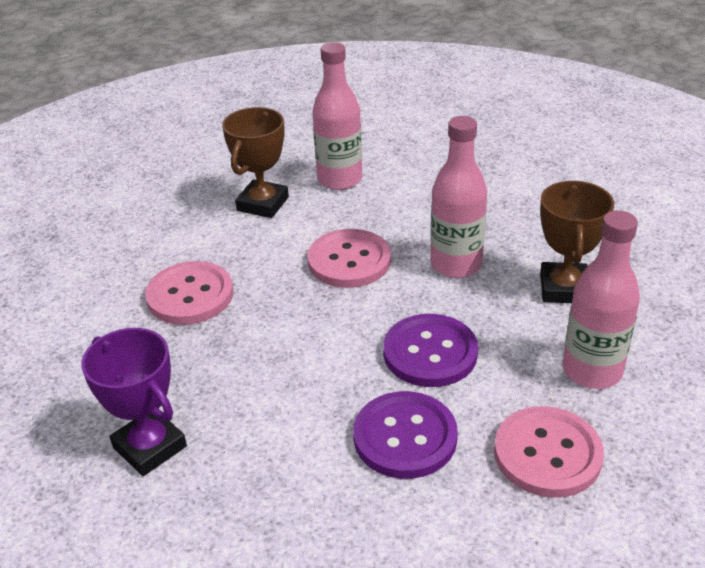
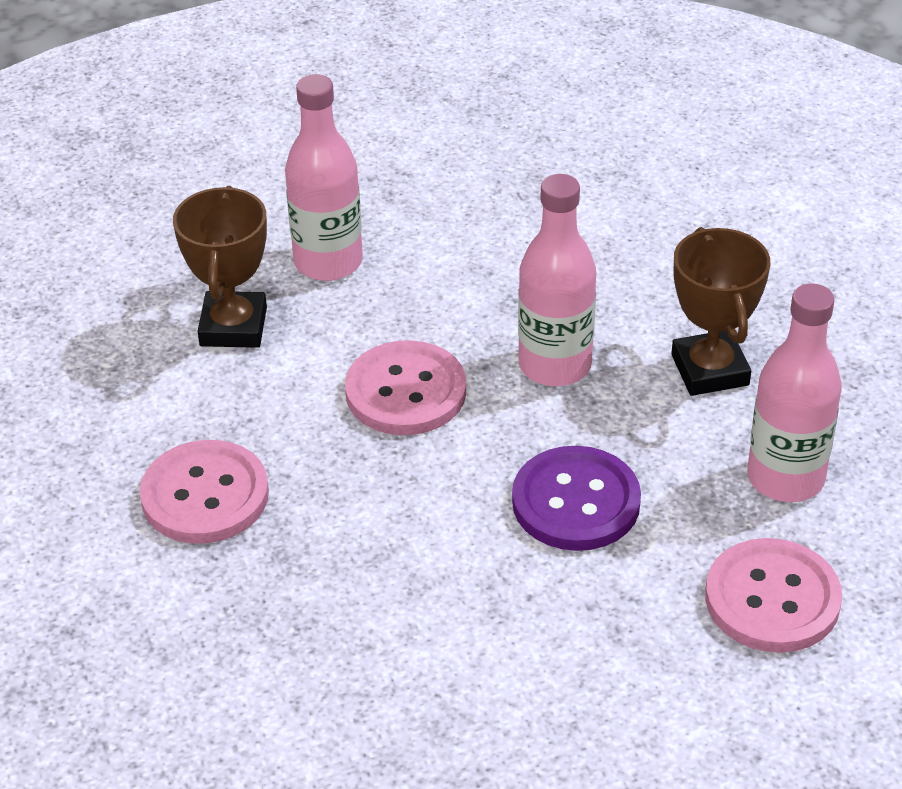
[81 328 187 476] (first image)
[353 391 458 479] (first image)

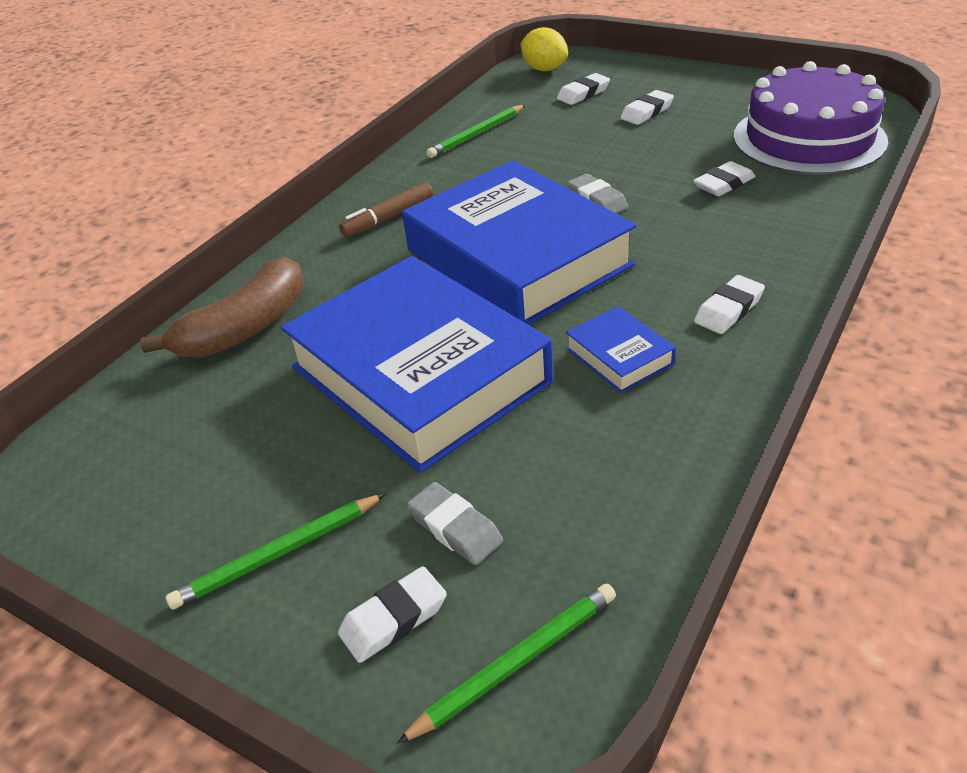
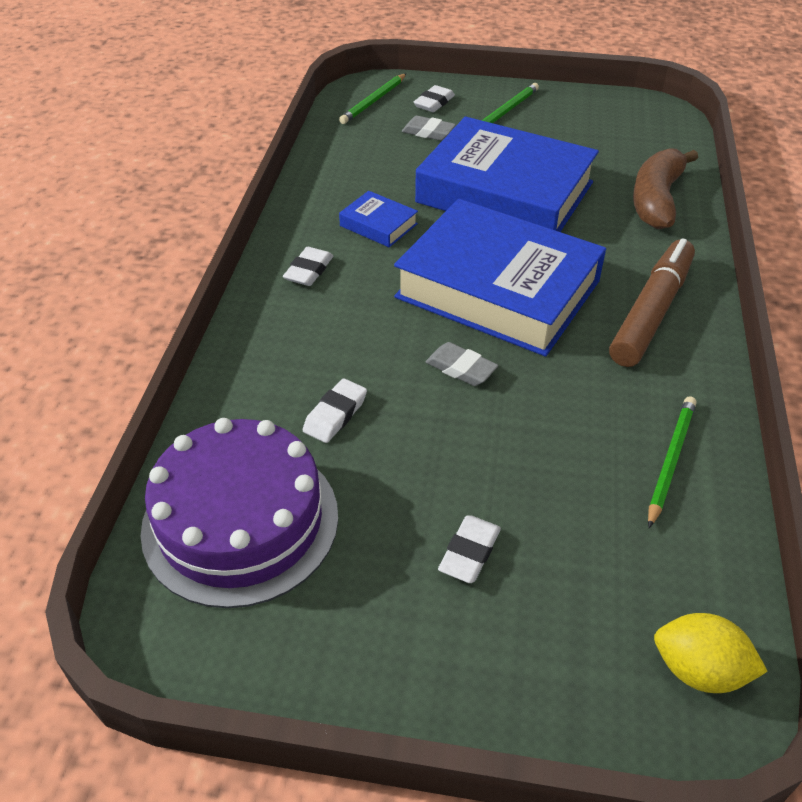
[609 238 695 367]
[557 73 610 105] (first image)

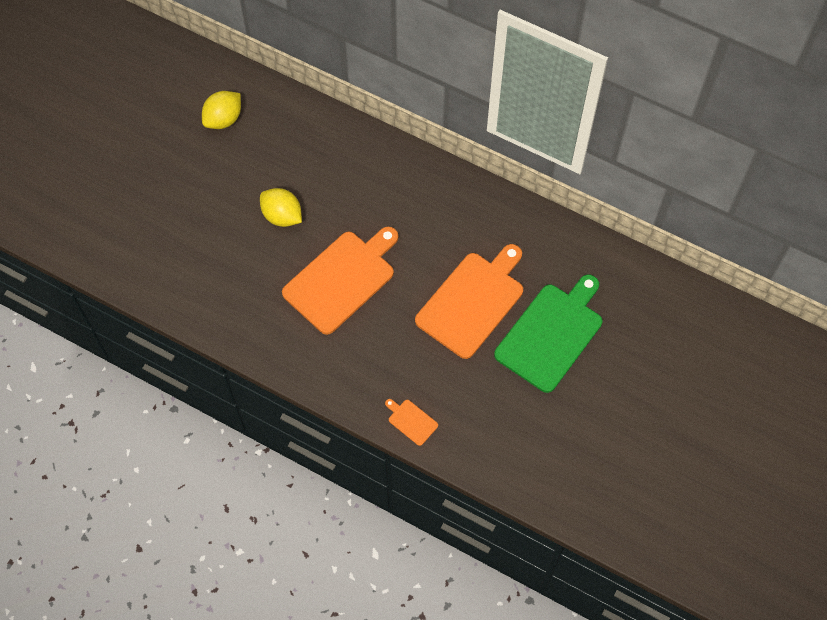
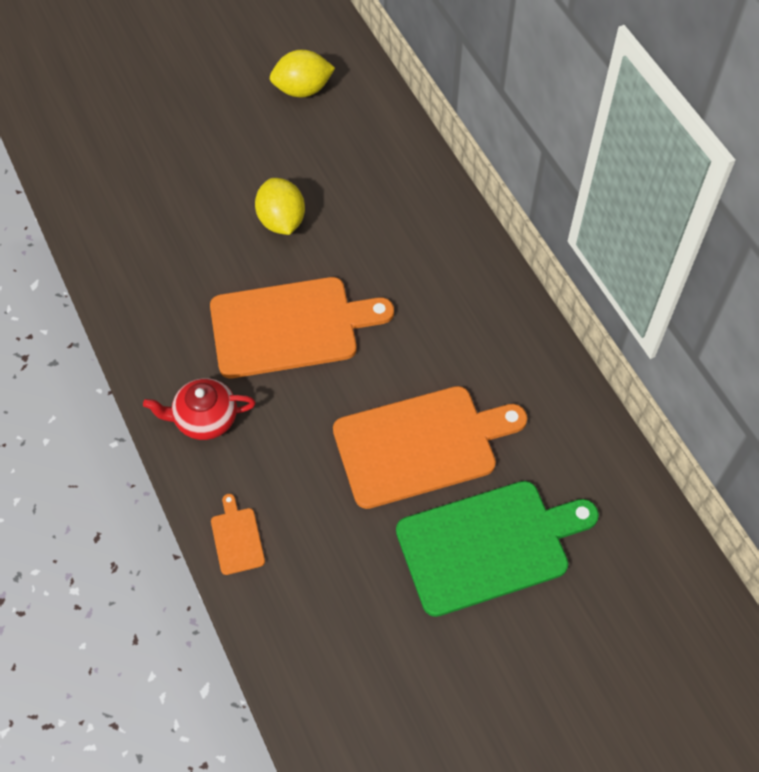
[143 378 256 440]

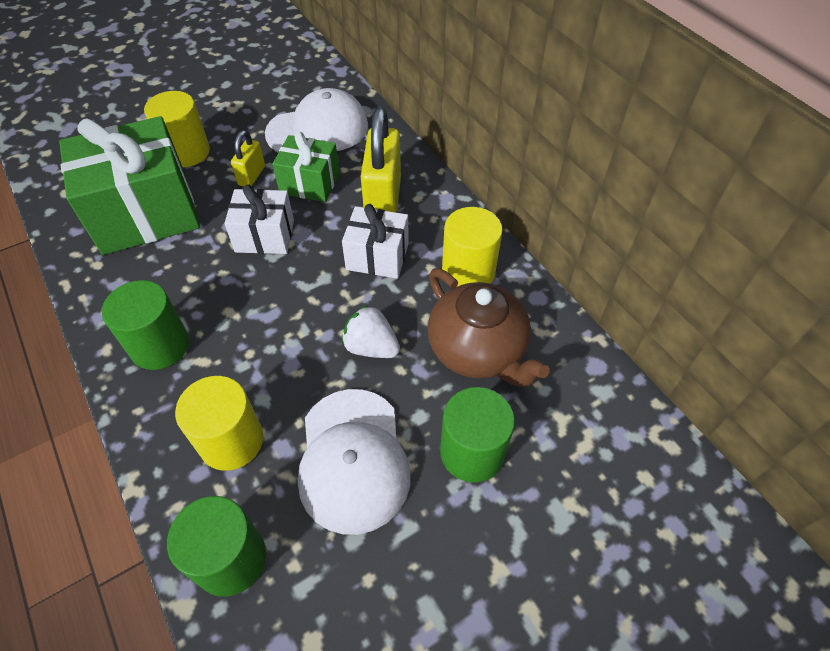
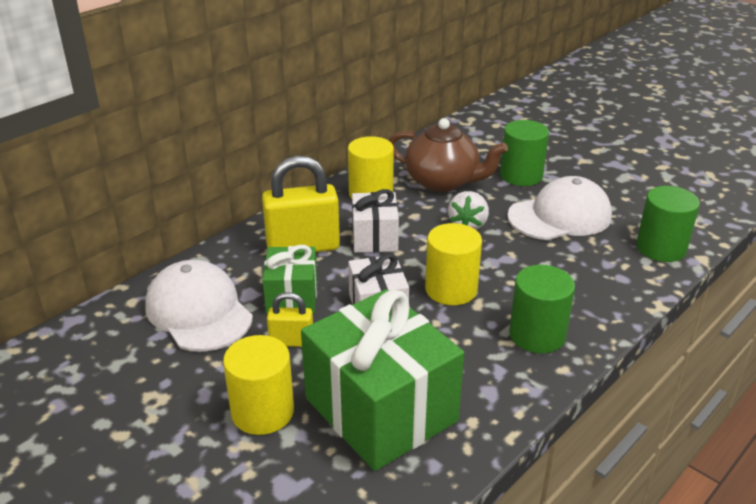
[389 118 508 192]
[425 223 482 305]

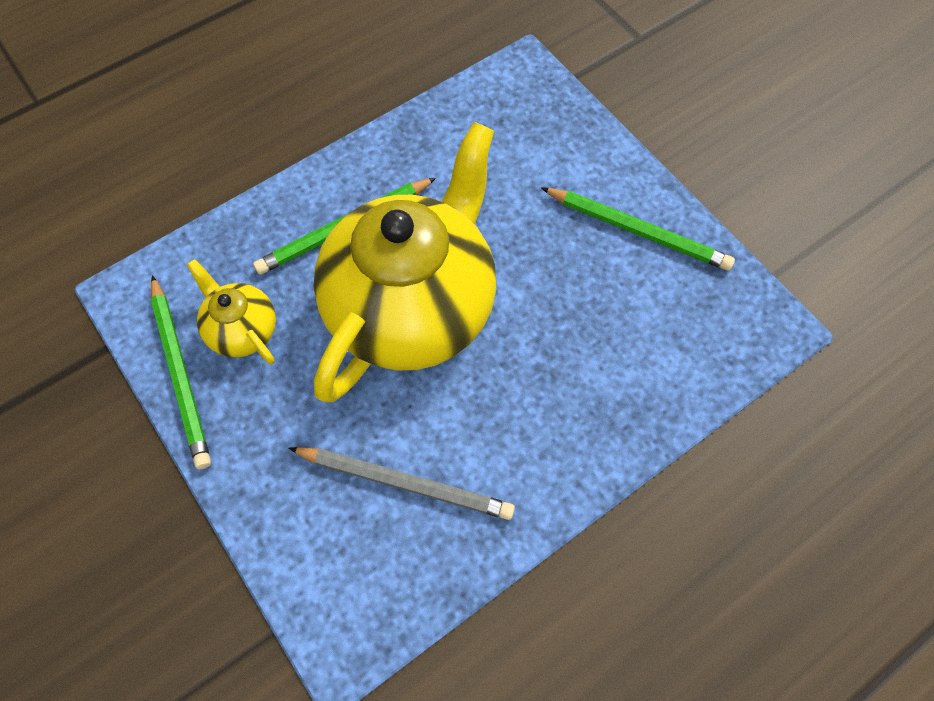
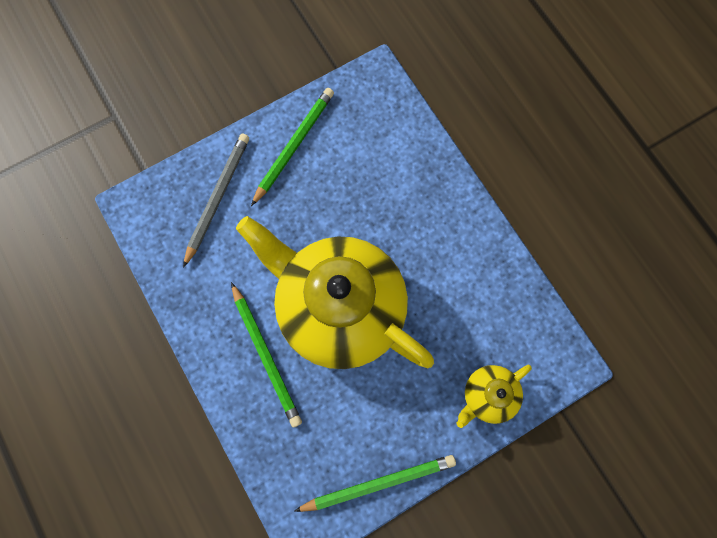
[183 133 249 268]
[456 365 532 428]

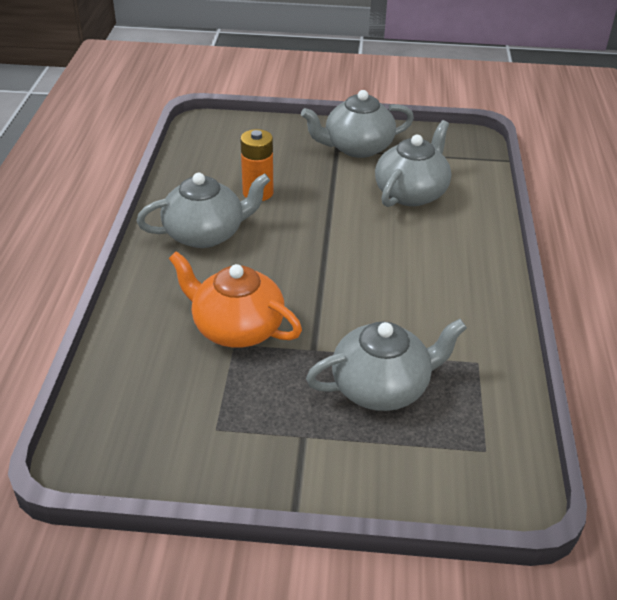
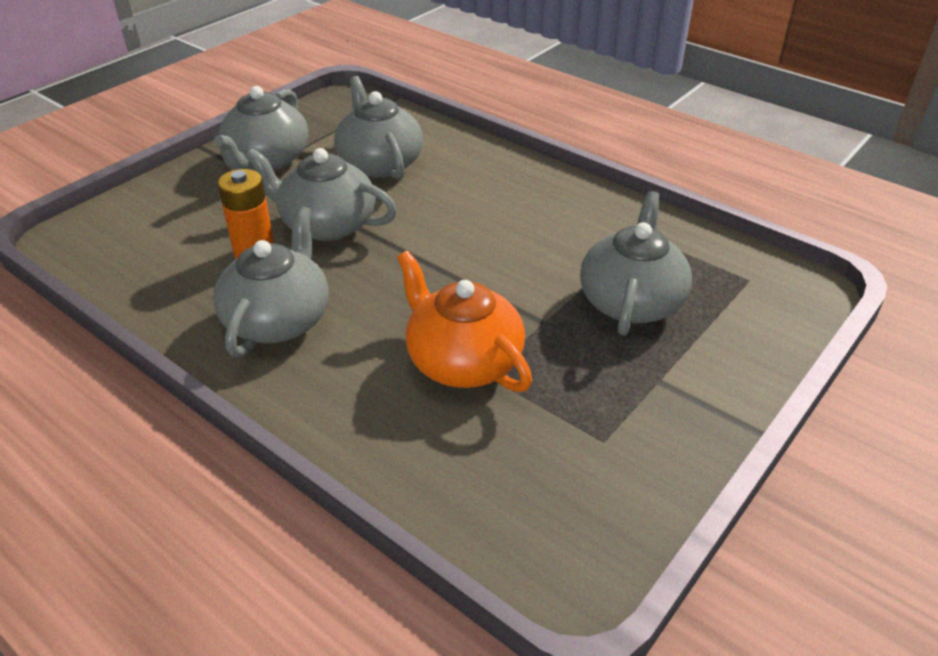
[245 148 397 241]
[397 251 532 392]

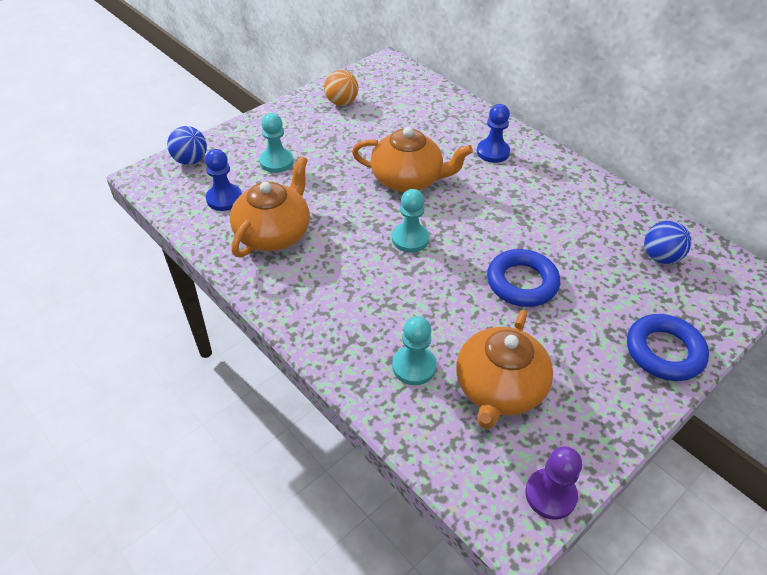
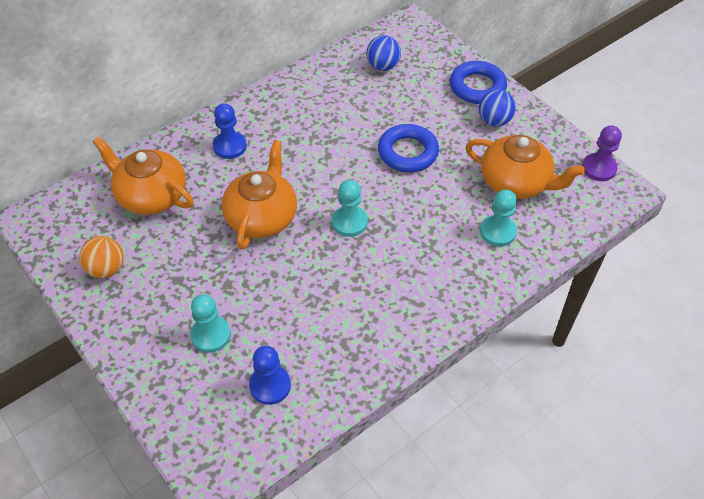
[93 137 194 215]
[479 89 516 127]

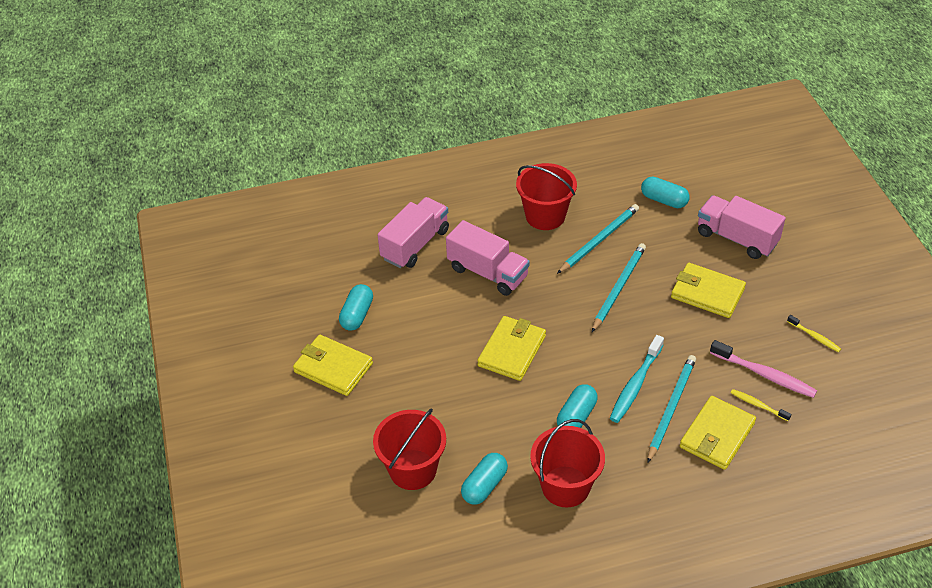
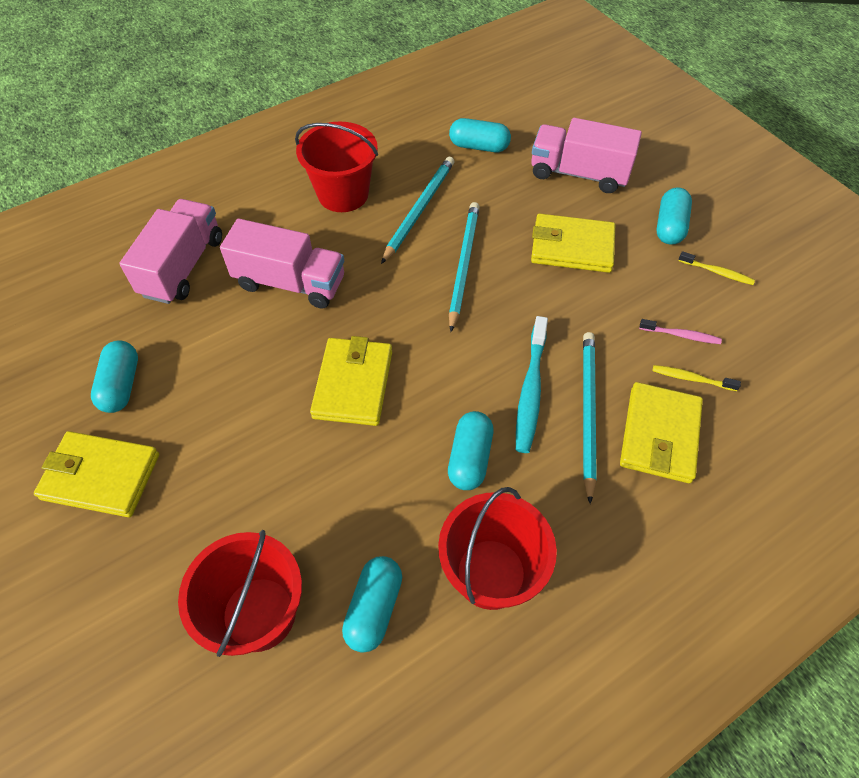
[639 319 722 344]
[656 187 692 245]

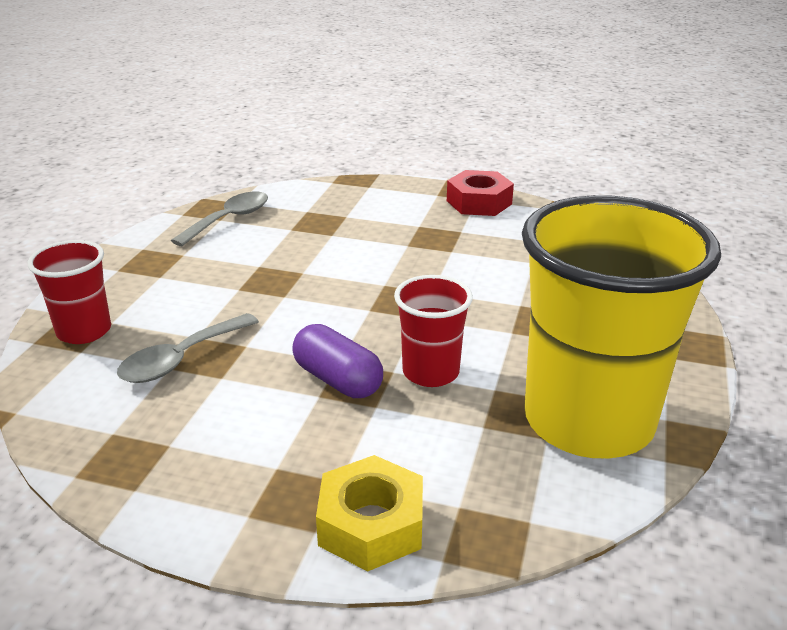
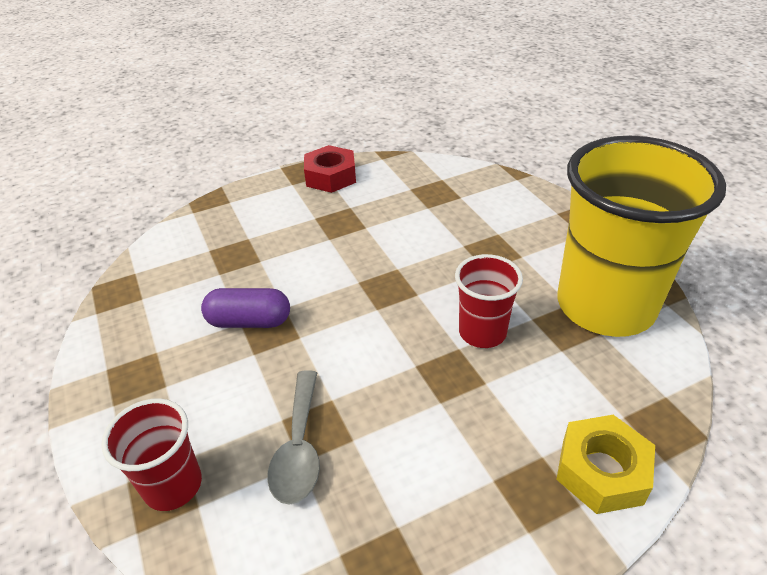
[201 288 290 328]
[171 192 268 246] (first image)

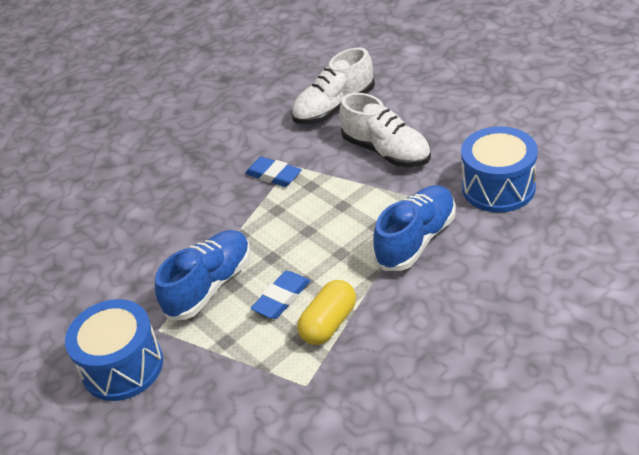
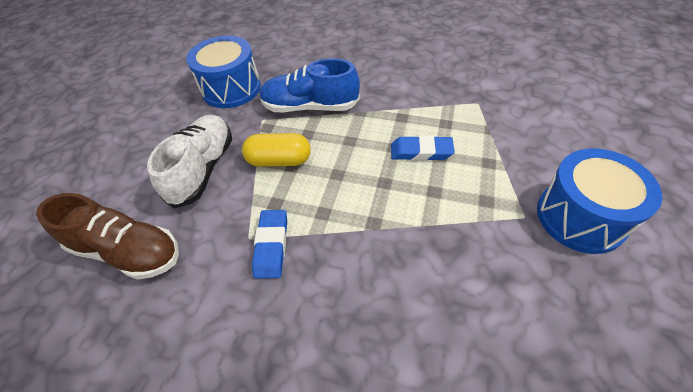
[36 193 179 280]
[242 133 311 167]
[155 230 251 320] (first image)

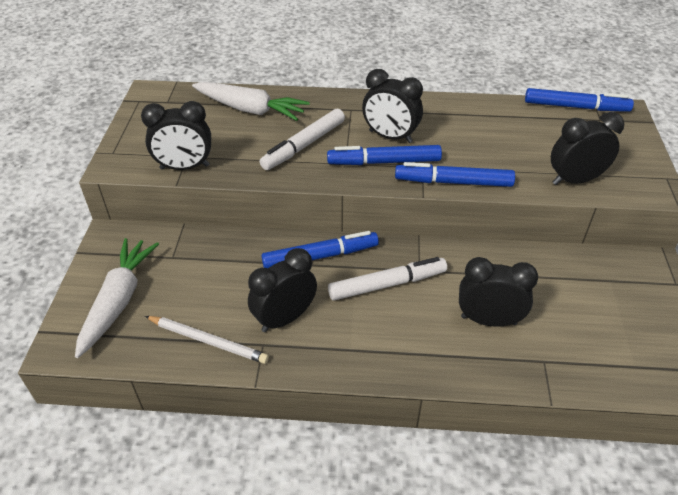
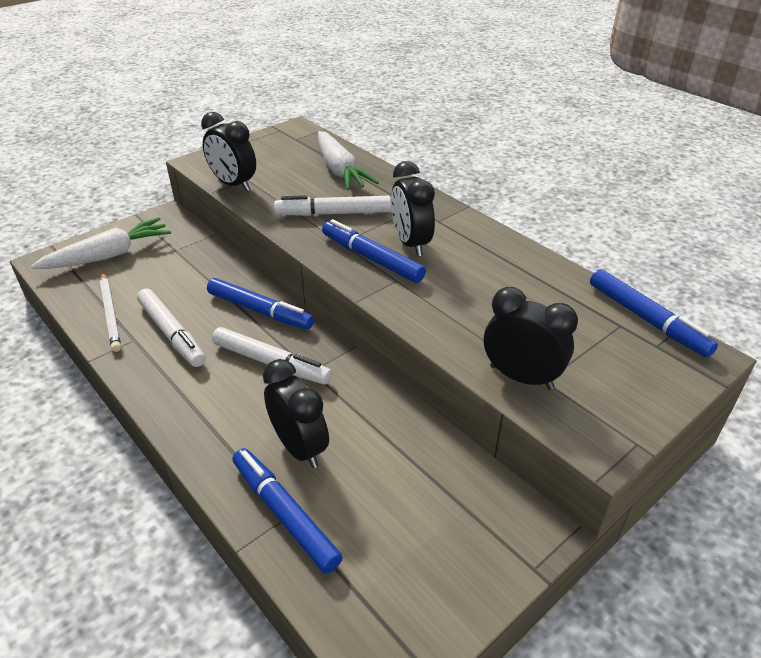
[137 288 206 367]
[232 448 343 574]

